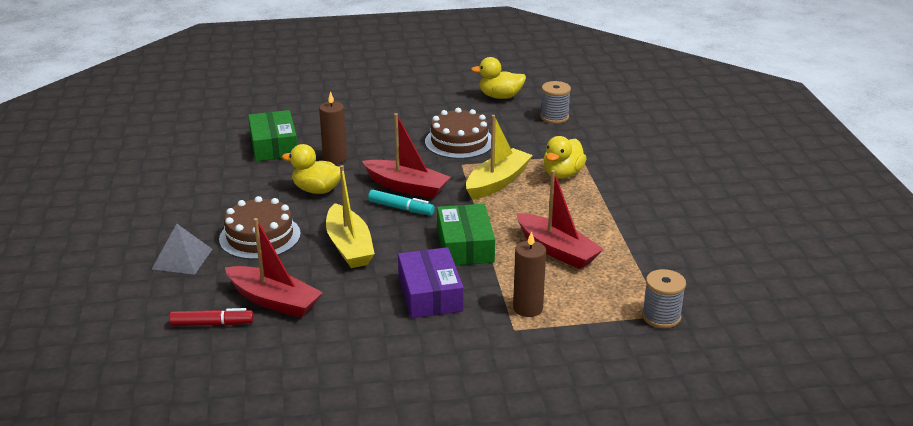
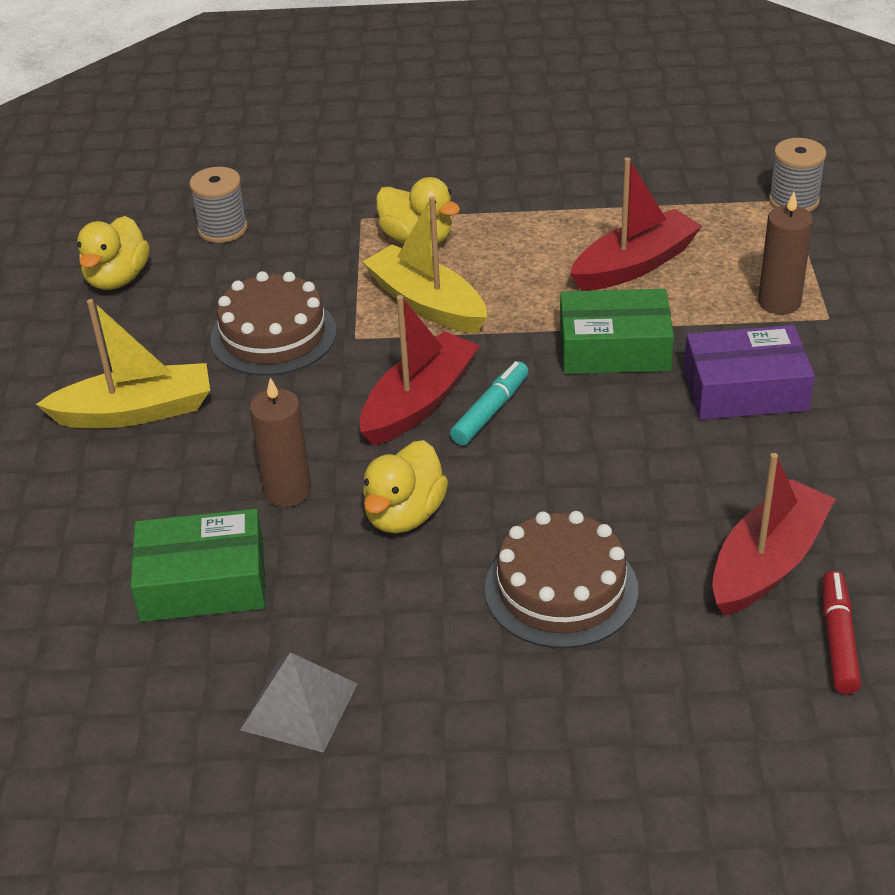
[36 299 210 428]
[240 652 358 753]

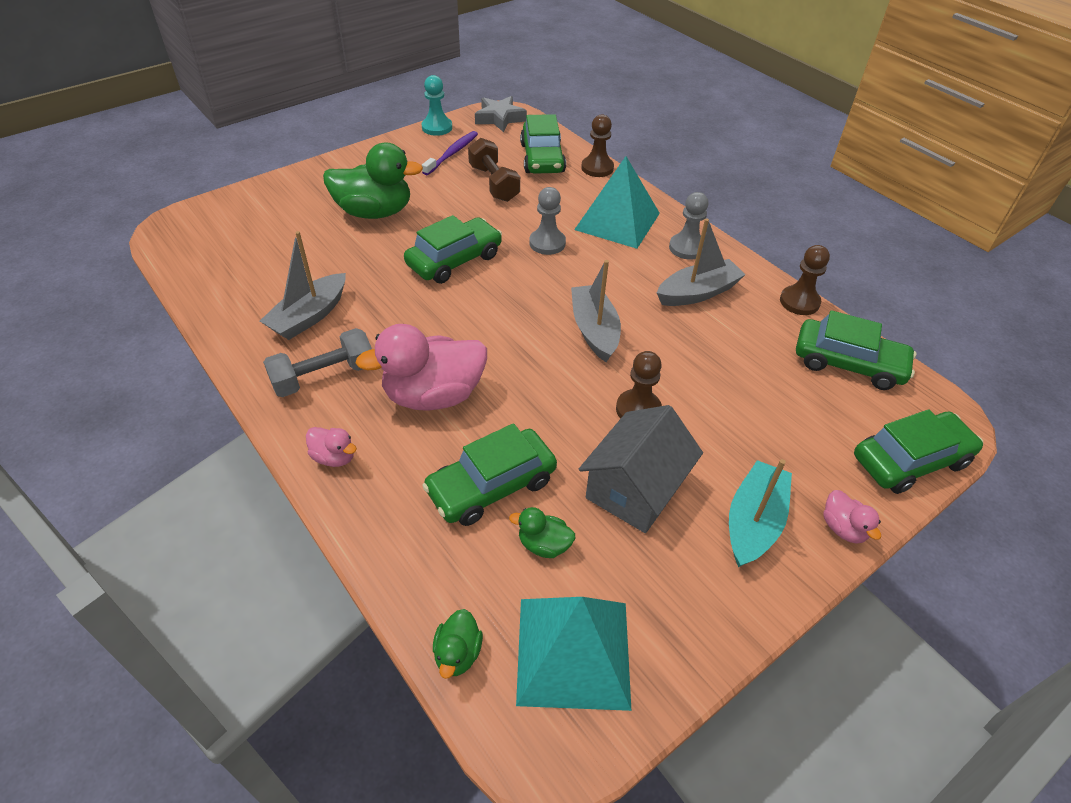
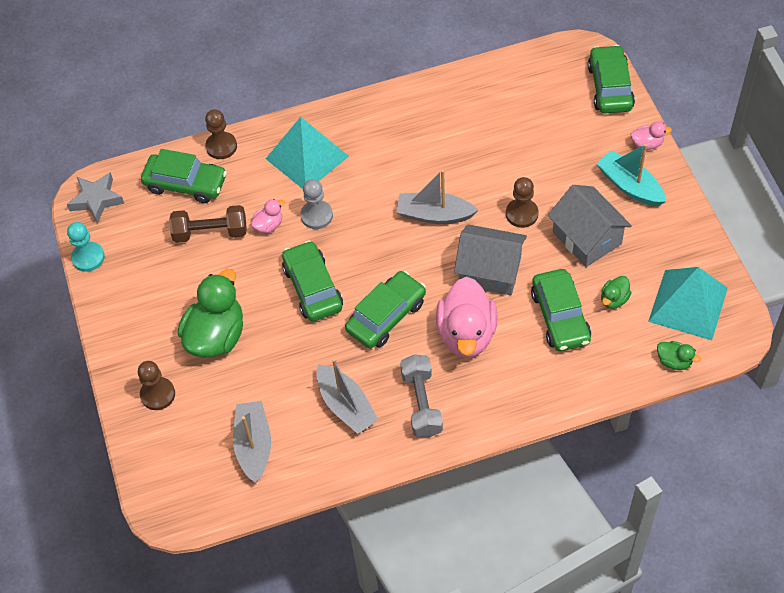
[138 361 175 410]
[233 401 271 483]
[250 199 285 233]
[345 271 426 349]
[454 224 527 295]
[422 131 478 175] (first image)
[669 192 708 260] (first image)

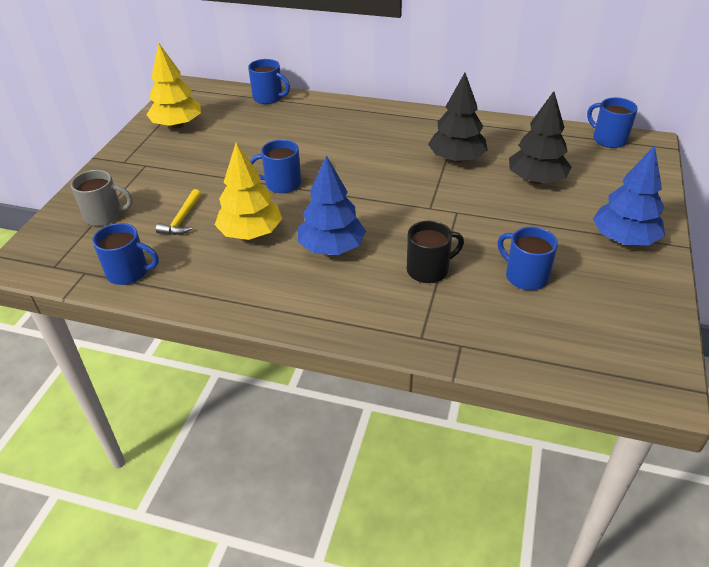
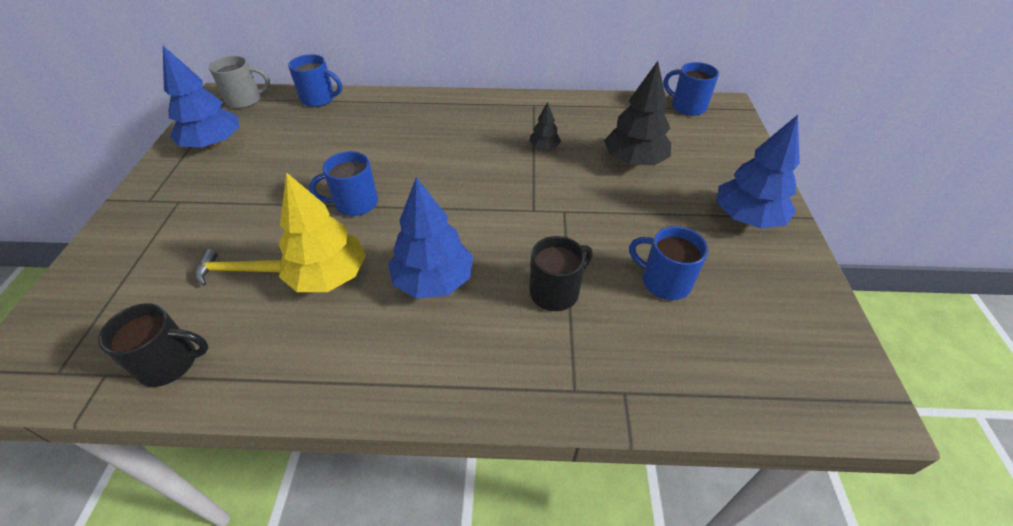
[98 303 208 387]
[163 46 240 149]
[195 249 281 286]
[209 56 270 109]
[529 102 561 149]

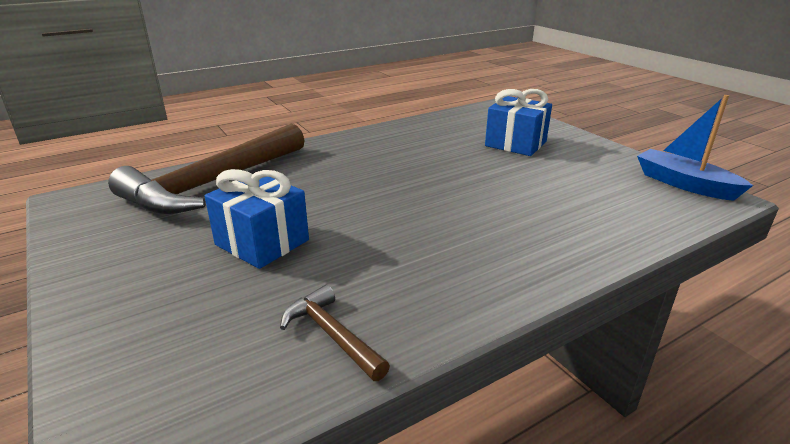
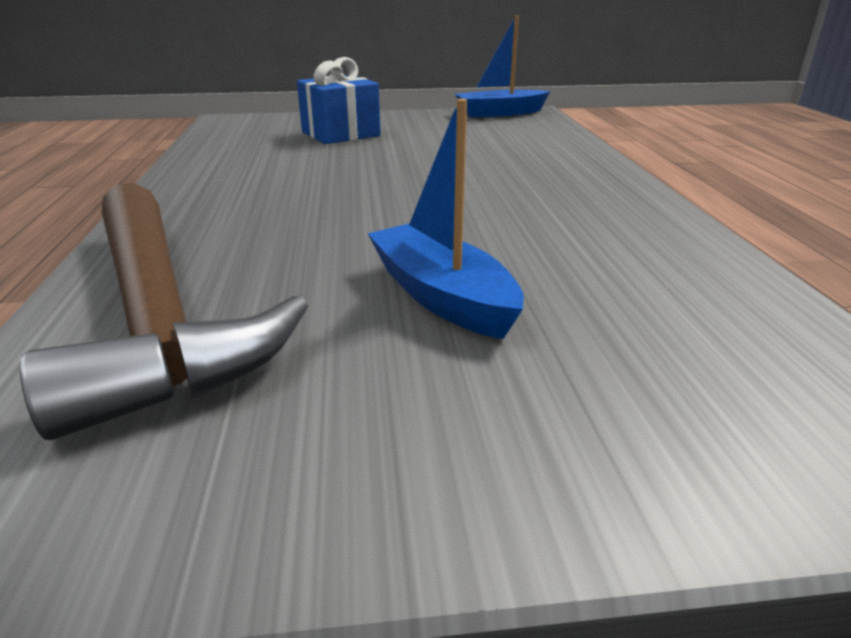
[368 99 524 339]
[280 285 390 381] (first image)

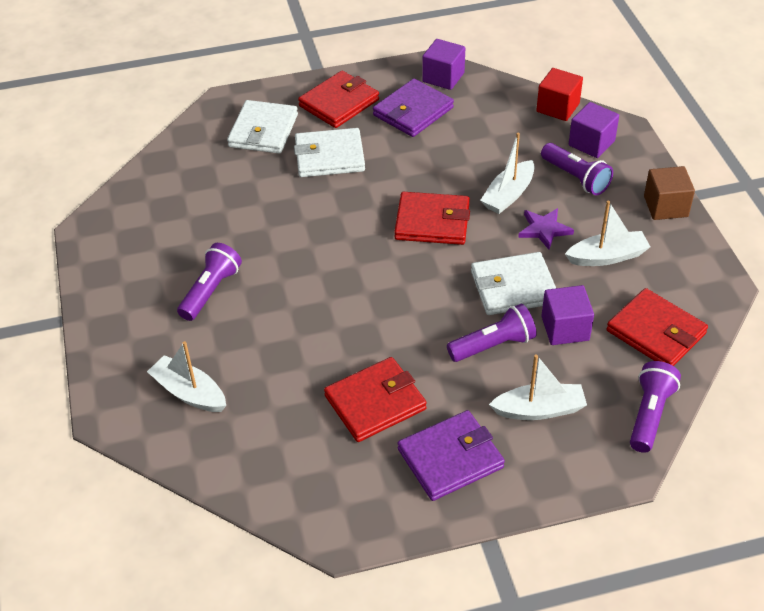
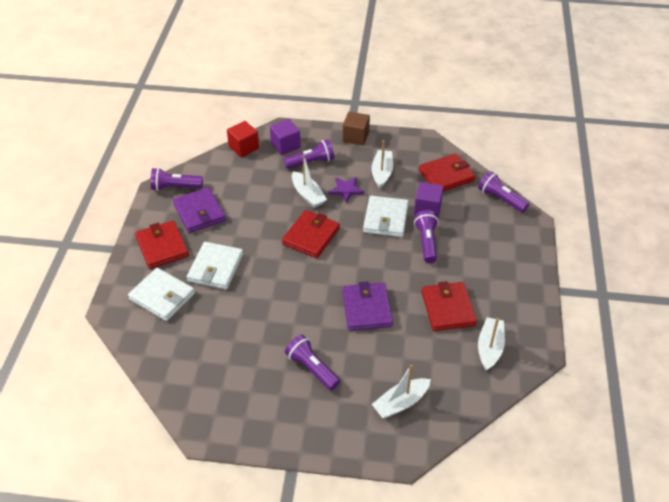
[151 168 203 191]
[342 281 393 331]
[478 317 505 371]

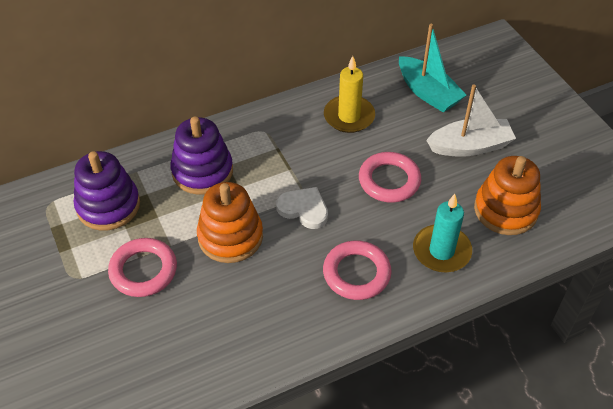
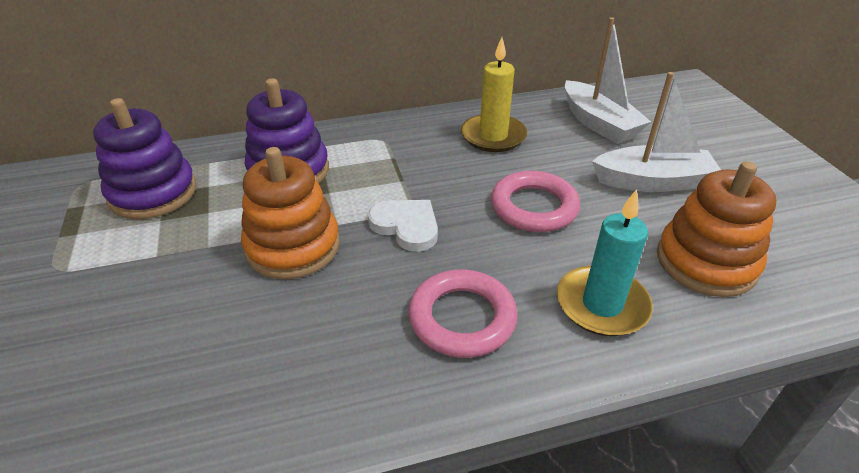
[565 17 651 144]
[108 238 177 297] (first image)

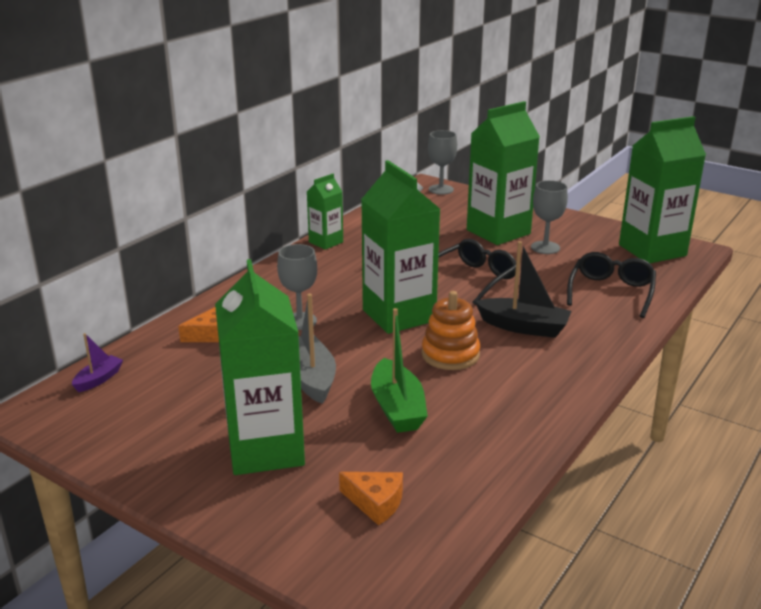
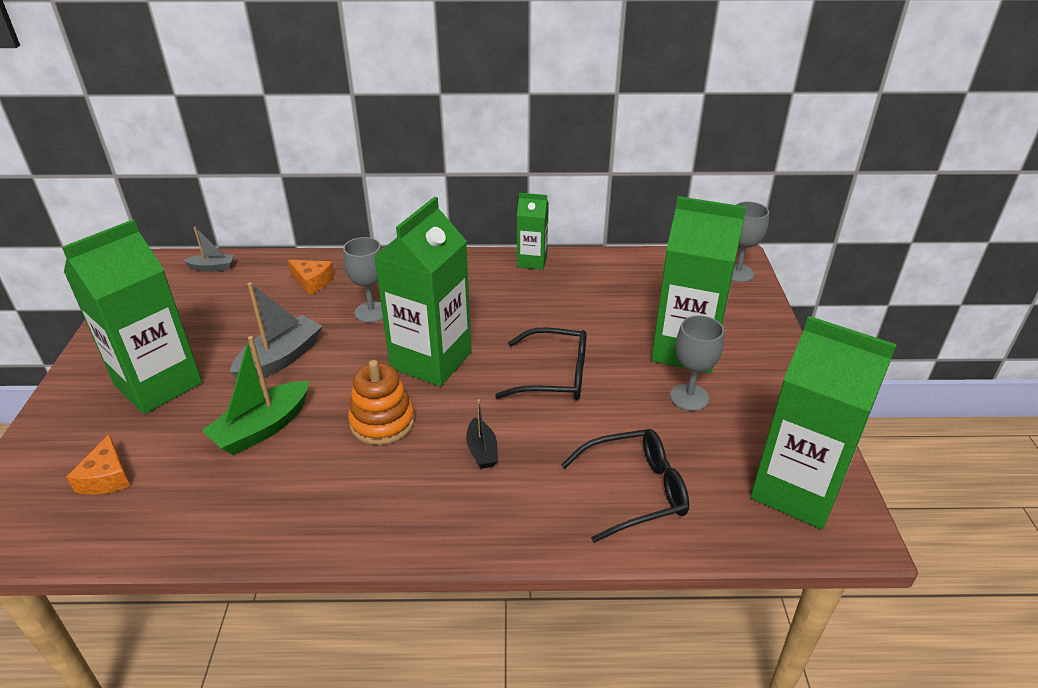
[183 227 234 272]
[466 399 498 469]

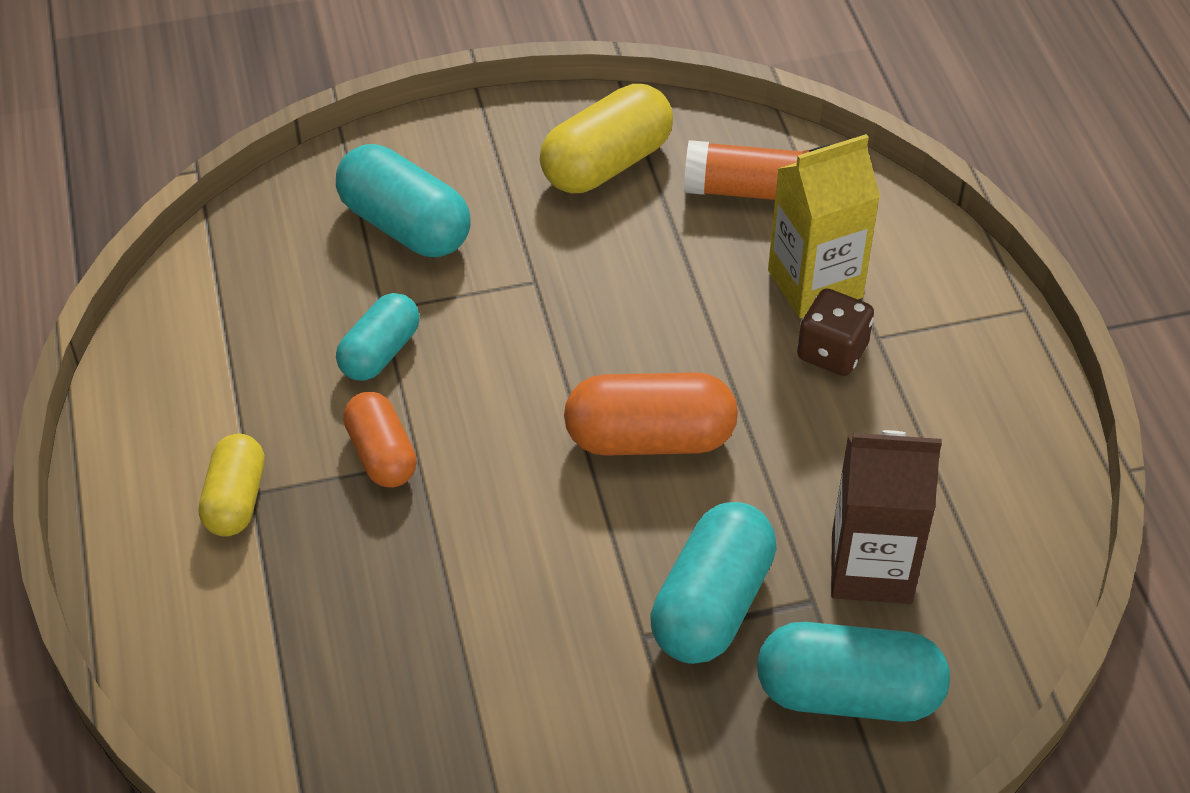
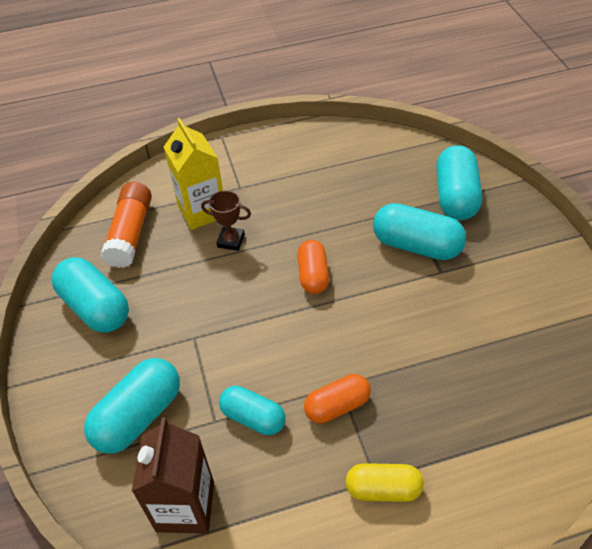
[52 257 129 333]
[132 417 214 534]
[201 190 251 251]
[297 240 329 294]
[797 288 874 376] (first image)

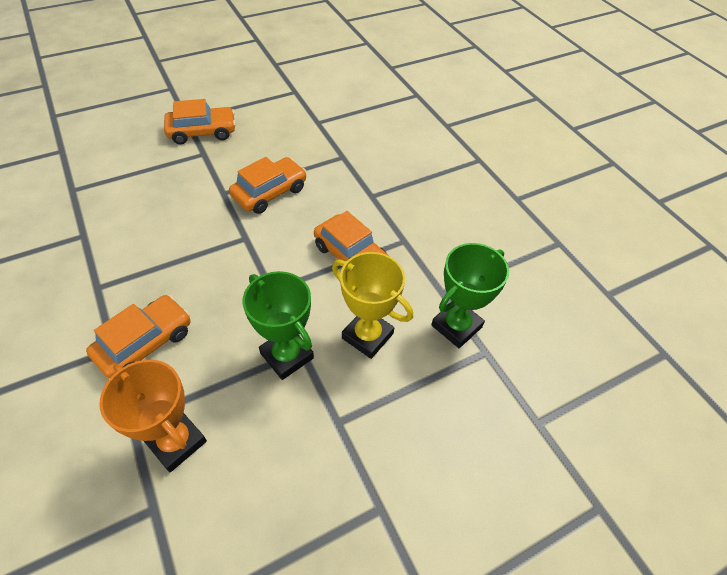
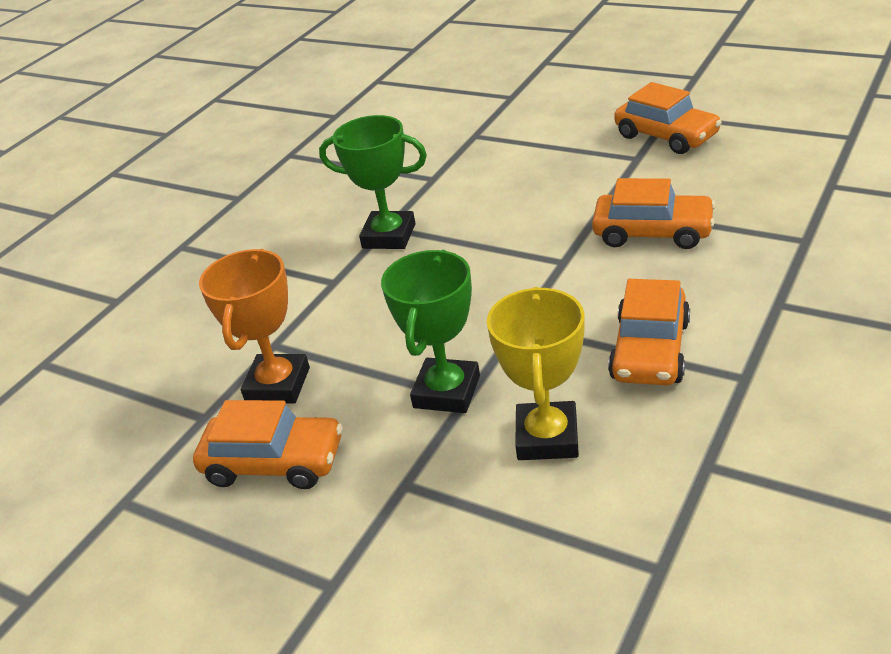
[193 400 343 489]
[319 115 427 249]

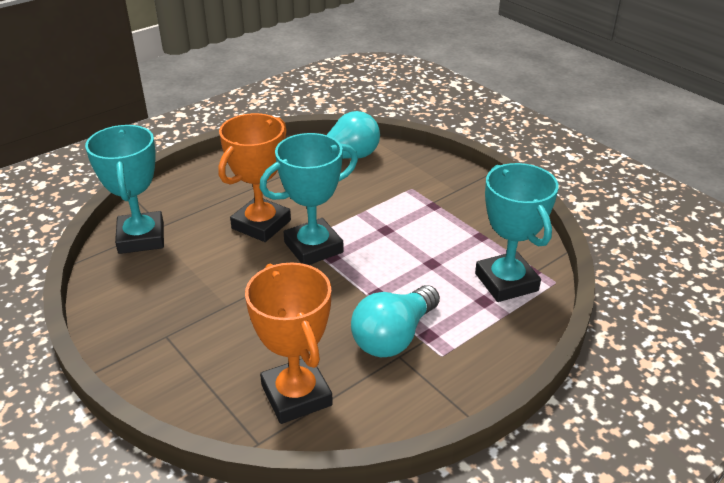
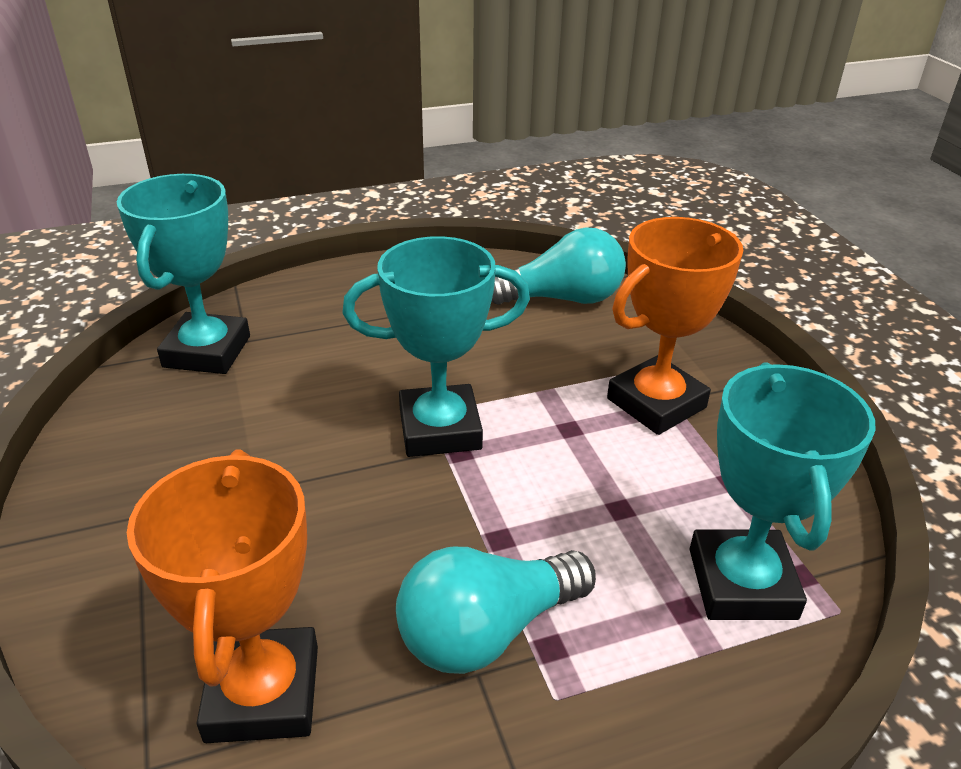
[607 217 744 435]

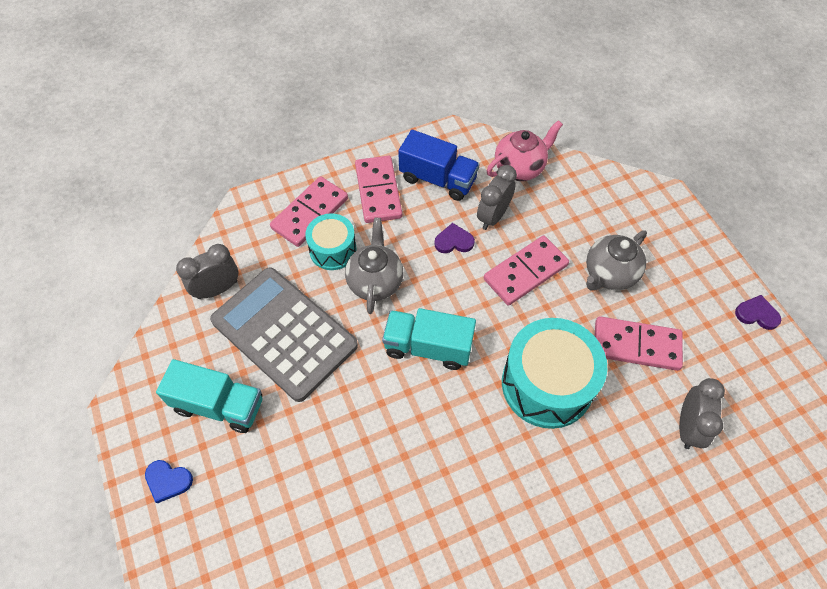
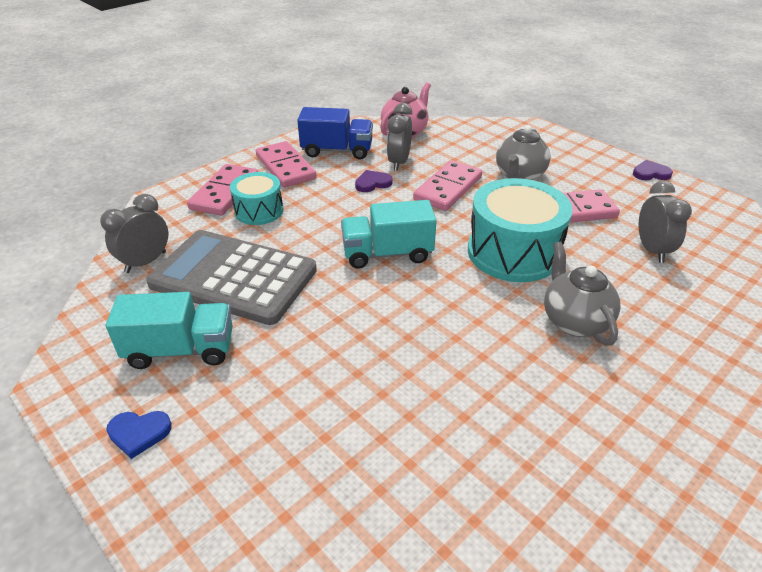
[544 242 620 346]

